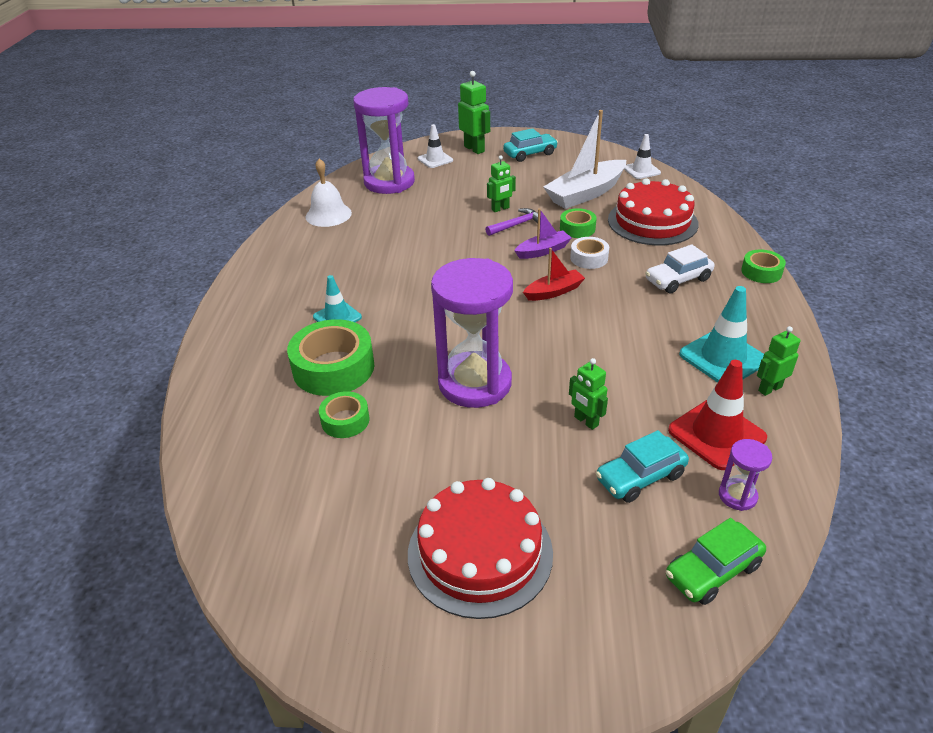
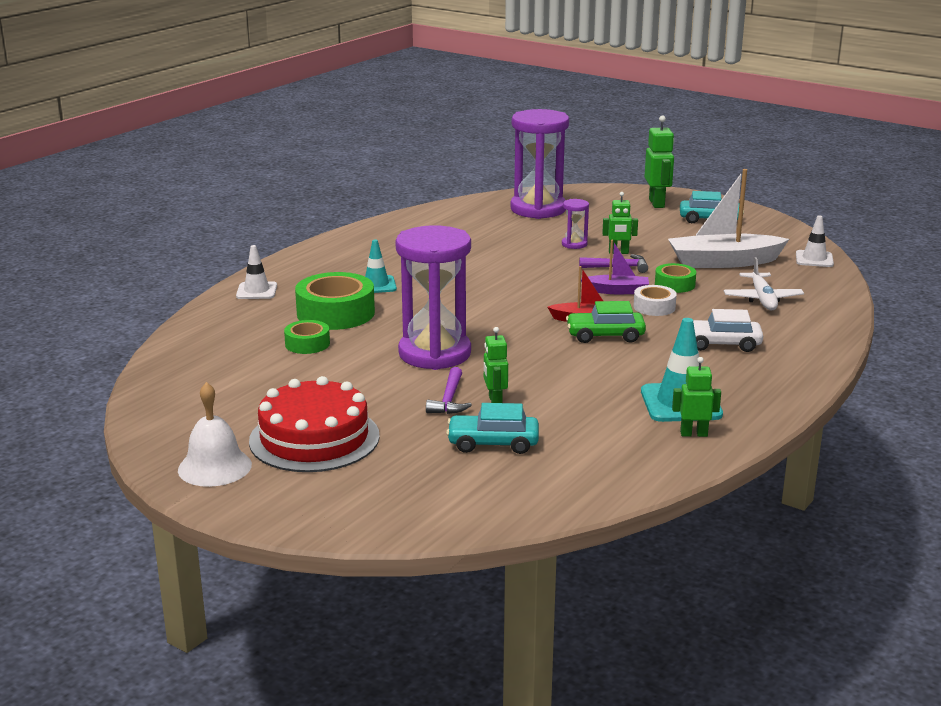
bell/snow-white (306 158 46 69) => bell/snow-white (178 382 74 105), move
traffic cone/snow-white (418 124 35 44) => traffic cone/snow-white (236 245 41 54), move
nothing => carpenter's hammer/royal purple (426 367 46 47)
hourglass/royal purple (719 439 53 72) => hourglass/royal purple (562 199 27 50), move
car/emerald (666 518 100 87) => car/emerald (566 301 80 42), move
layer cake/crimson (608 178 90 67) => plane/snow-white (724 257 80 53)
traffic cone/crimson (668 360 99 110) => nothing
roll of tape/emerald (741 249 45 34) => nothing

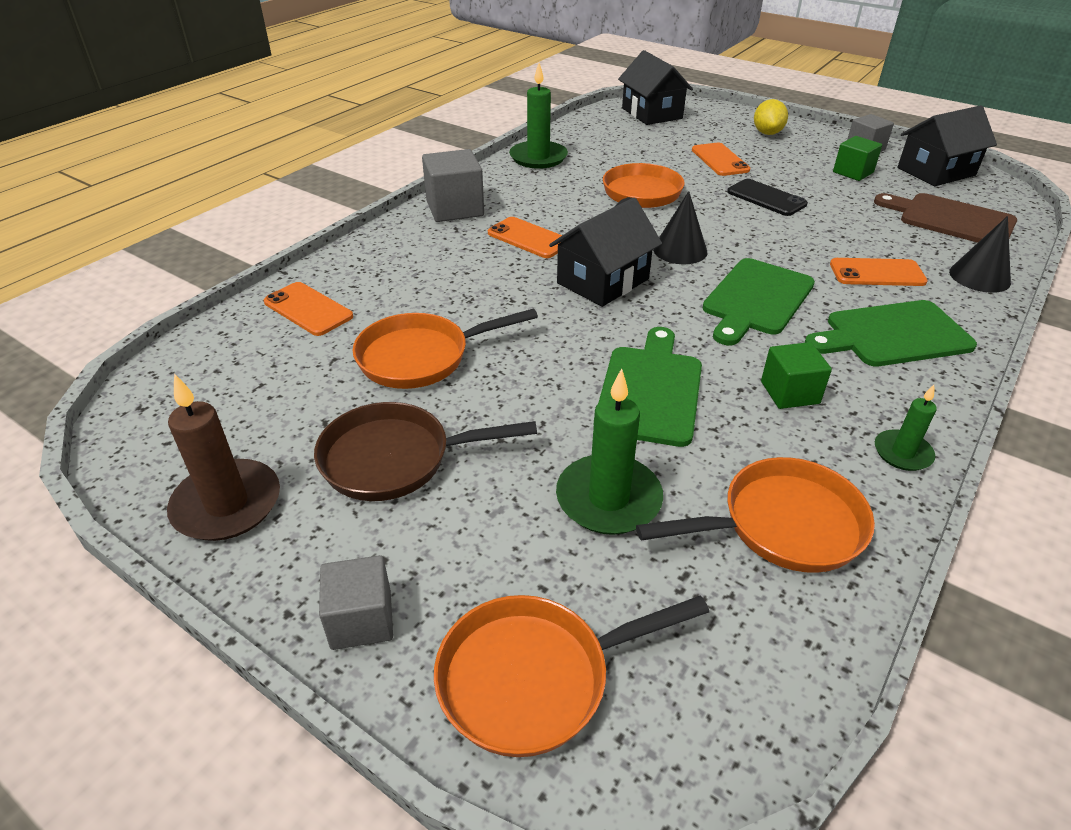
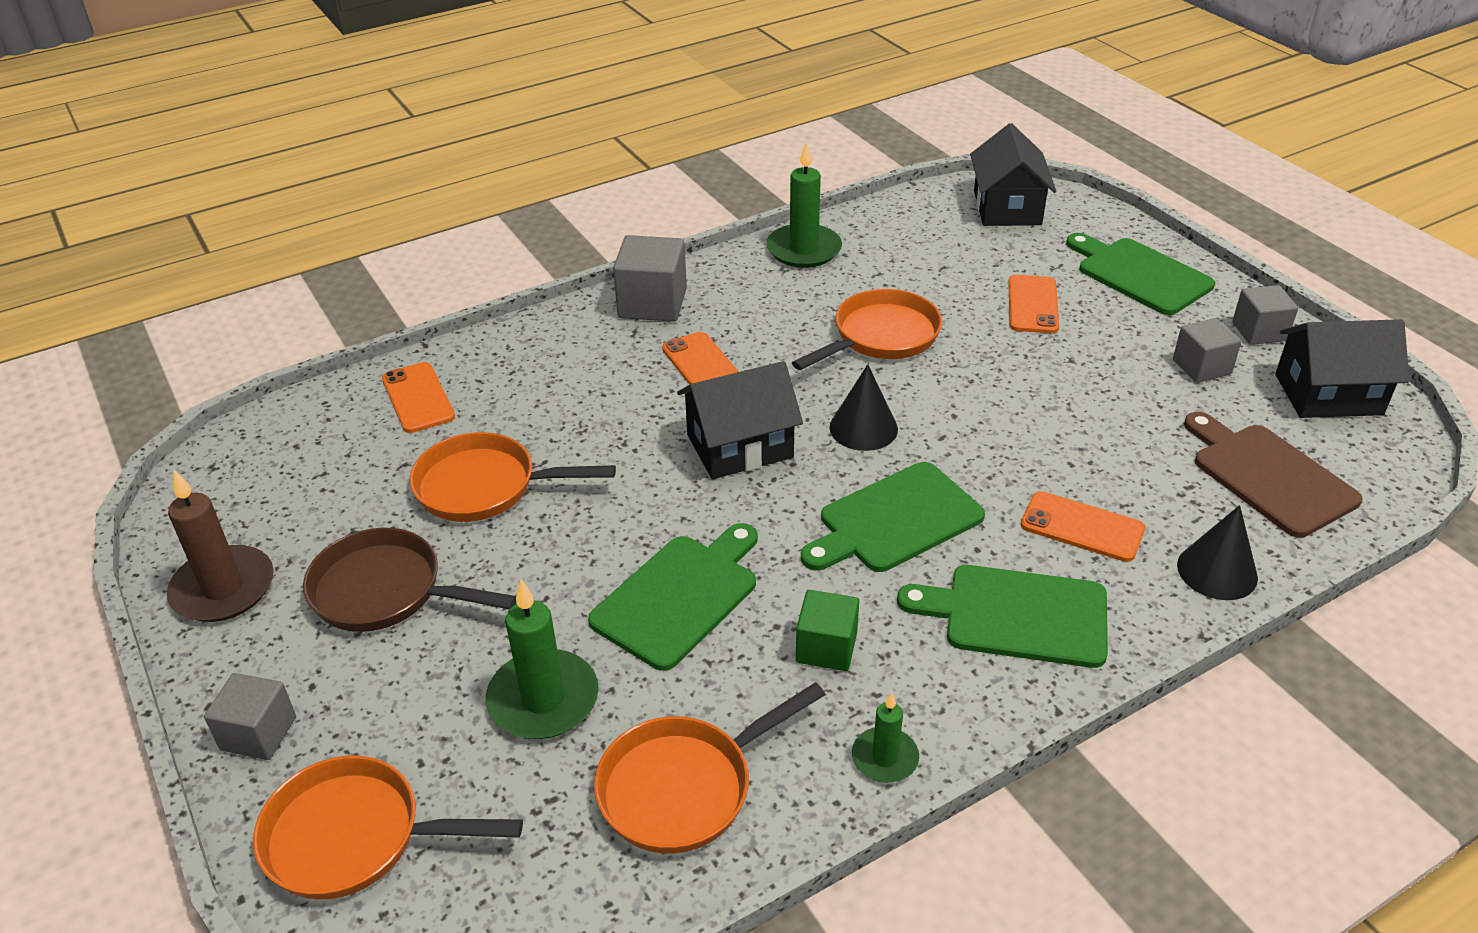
pan/bright orange (636 457 239 116) => pan/bright orange (594 682 232 172), 135 degrees clockwise
citrus fruit/yellow (754 99 34 36) => chopping board/emerald (1066 233 149 82)
solid cube/emerald (833 136 49 45) => solid cube/gray (1173 318 69 65)
smartphone/ebony (727 179 81 37) => nothing

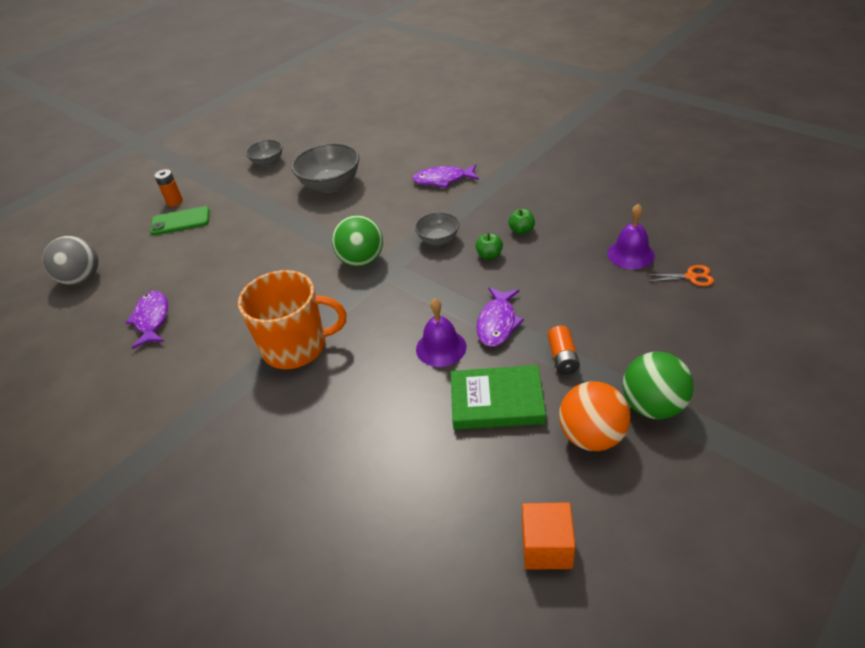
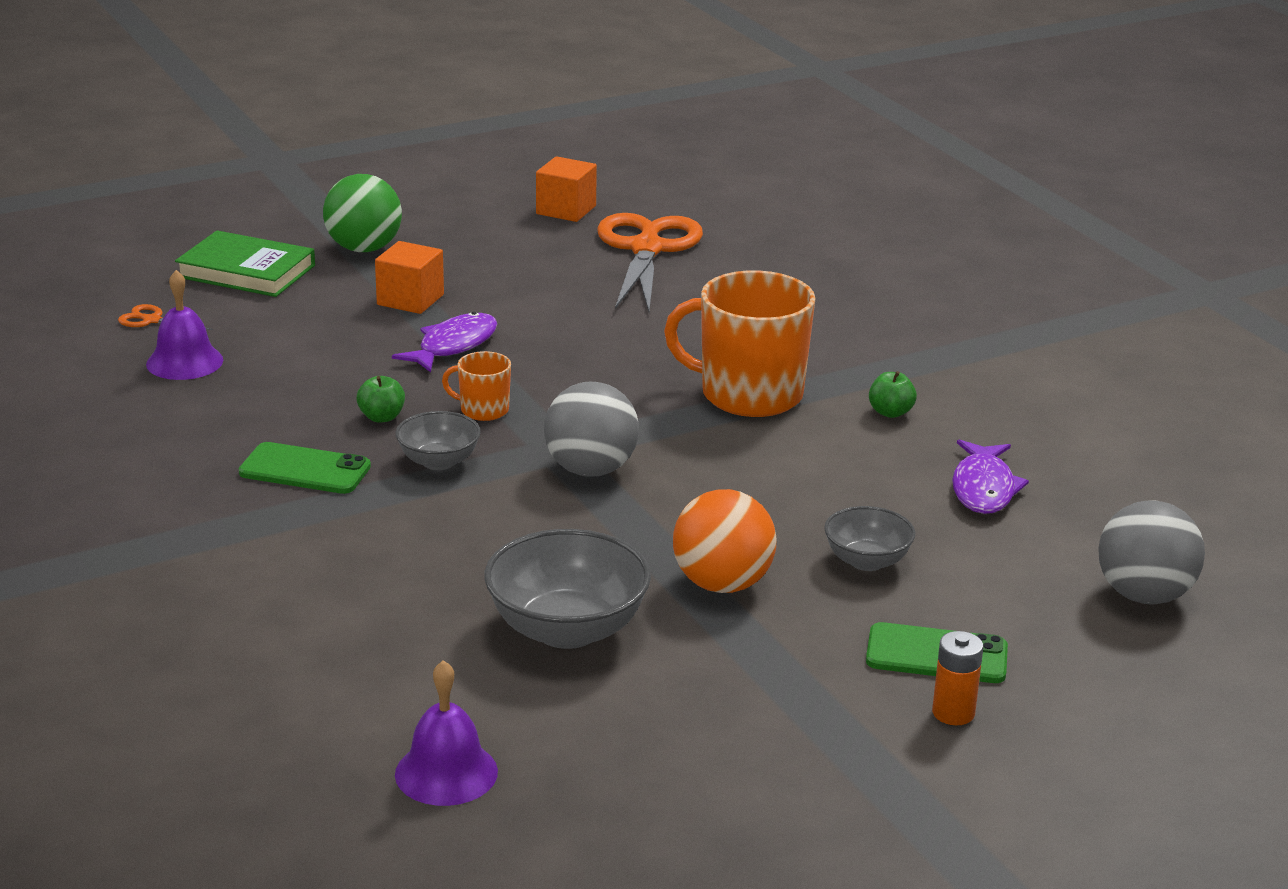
hardback/emerald (451 365 95 65) => hardback/emerald (175 230 140 67), move
nothing => smartphone/emerald (239 442 132 52)
battery/bright orange (548 326 32 48) => solid cube/bright orange (375 241 69 73)
bell/royal purple (416 298 50 69) => bell/royal purple (395 660 103 146), move
nothing => tea mug/bright orange (442 351 69 70)
play ball/emerald (332 215 51 52) => play ball/gray (544 382 95 95)
nothing => shears/bright orange (597 213 106 99)
play ball/bright orange (559 381 72 70) => play ball/bright orange (673 489 104 104), move
serving bowl/gray (246 140 37 27) => serving bowl/gray (824 506 91 65), move
toy apple/emerald (508 209 27 26) => toy apple/emerald (869 371 48 47), move
toy fish/royal purple (412 164 67 24) => nothing

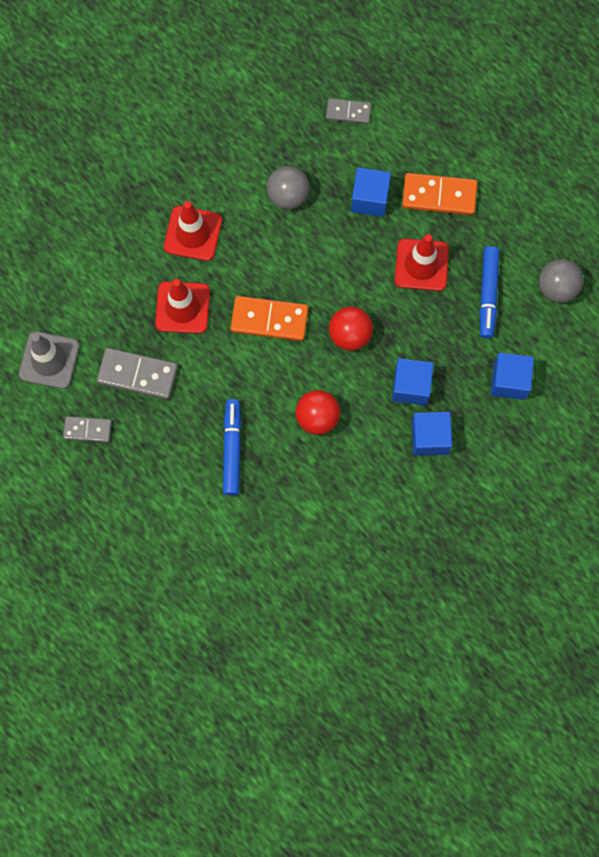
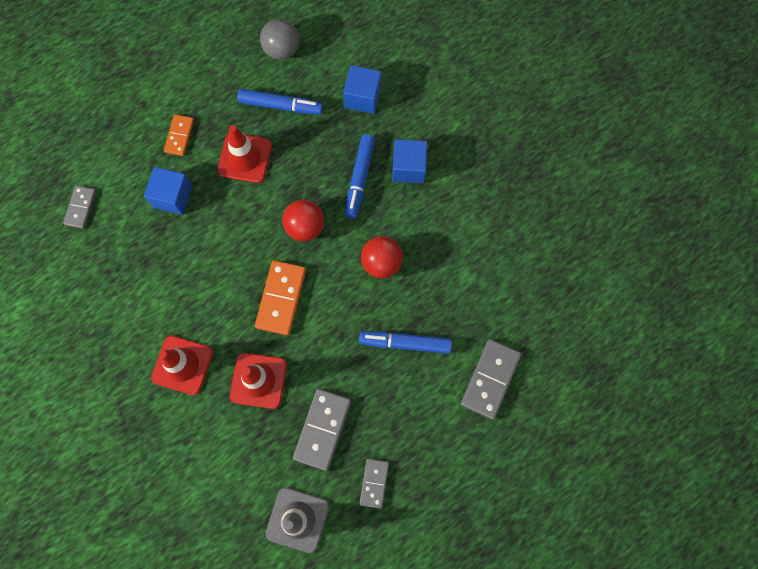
domino piece/bright orange (402 173 75 42) => domino piece/bright orange (164 114 30 42), x0.61
solid cube/blue (392 358 42 47) => felt pen/blue (345 134 30 84)
nothing => domino piece/gray (461 339 60 81)
play ball/gray (267 166 43 43) => nothing

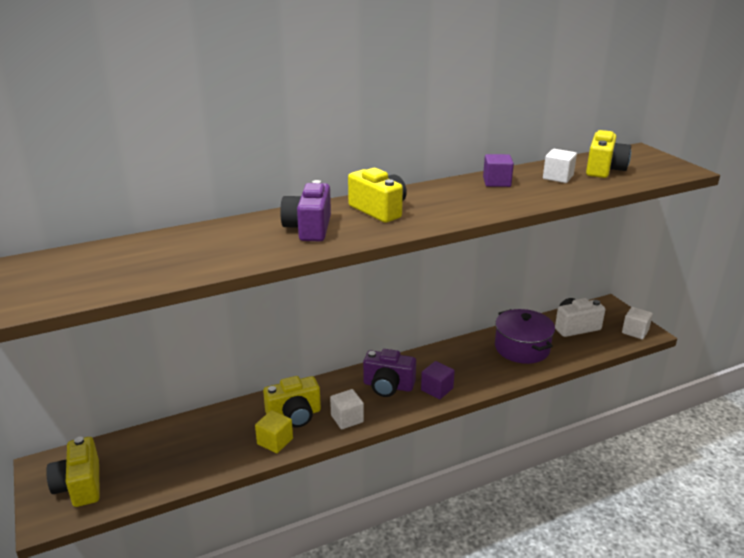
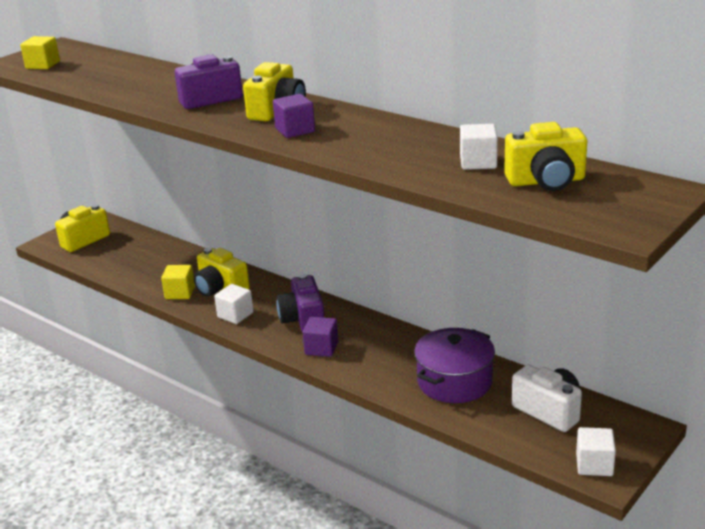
nothing => solid cube/yellow (20 36 40 33)
solid cube/royal purple (483 154 31 33) => solid cube/royal purple (273 94 42 44), move

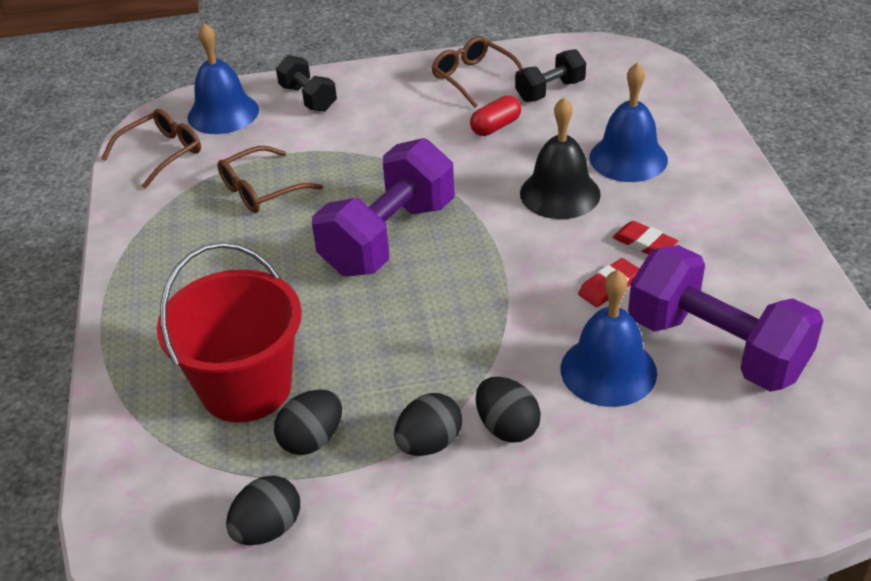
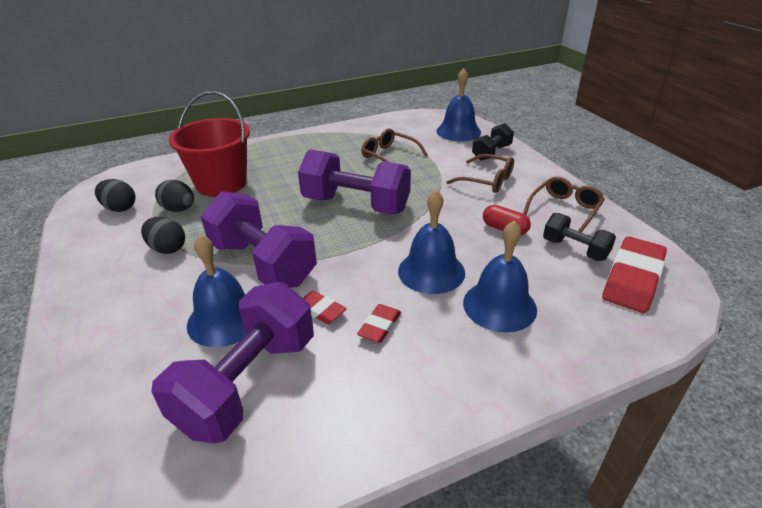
nothing => hand weight/royal purple (201 191 116 97)
bell/ebony (520 97 81 122) => bell/blue (398 190 67 104)
eyeglasses/russet (101 109 100 80) => eyeglasses/russet (446 154 68 39), move
nothing => gum eraser/crimson (602 236 65 77)
toy egg/ebony (476 377 65 66) => nothing

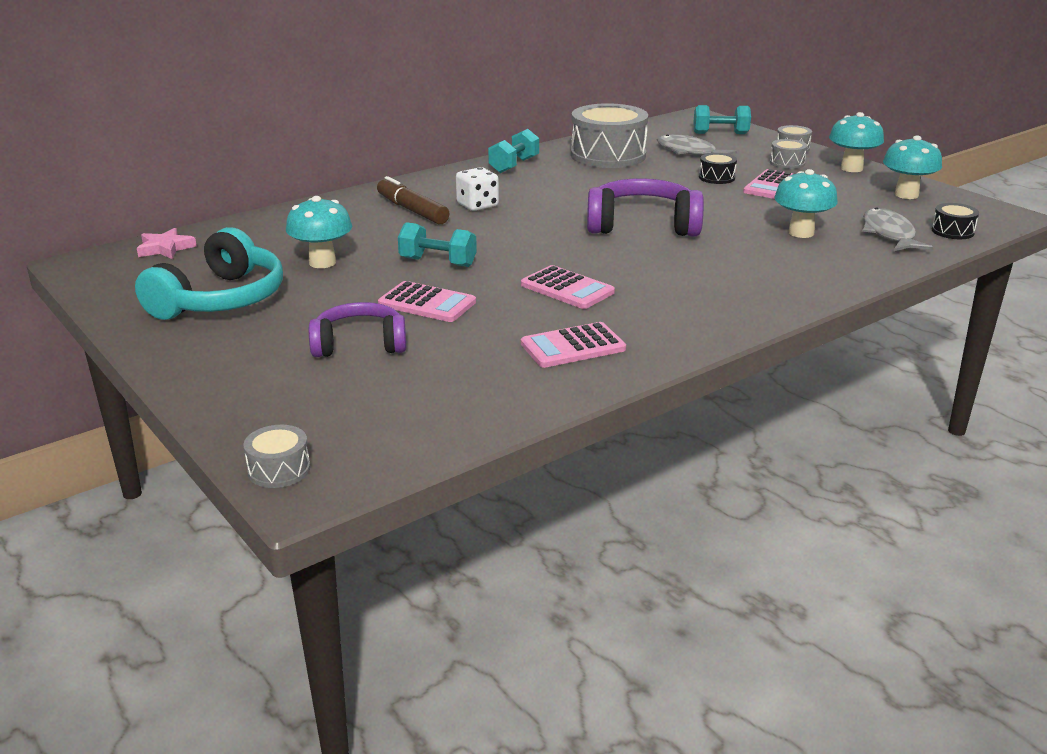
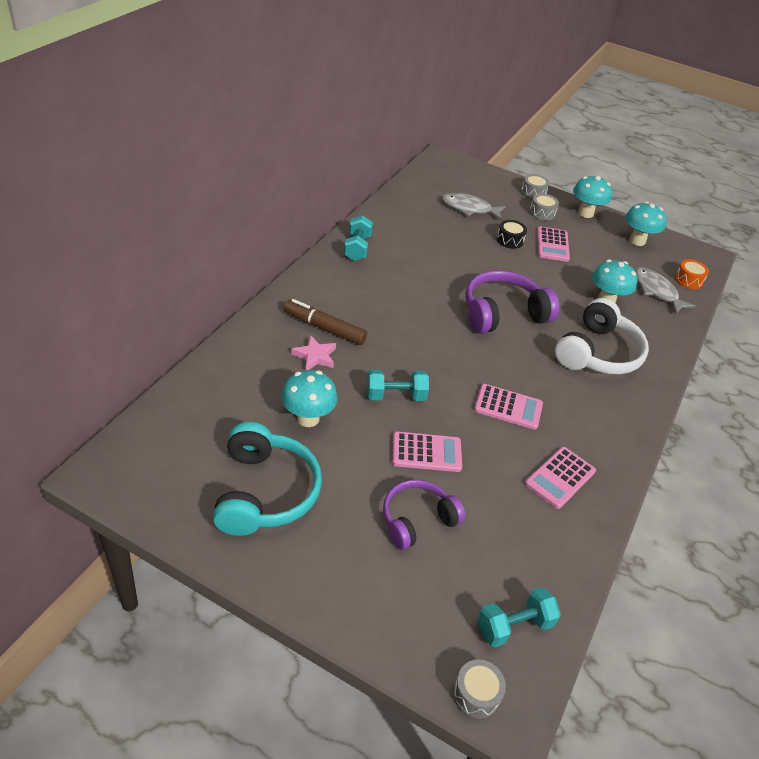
star shape/rose-pink (137 228 60 31) => star shape/rose-pink (291 335 45 35), move
hand weight/turquoise (693 105 58 29) => hand weight/turquoise (478 587 83 60), move
nothing => headphones/snow-white (555 298 94 77)
toy drum/ebony (932 203 47 36) => toy drum/bright orange (675 259 34 30)
dice/snow-white (456 167 43 44) => nothing
toy drum/gray (571 103 77 65) => nothing

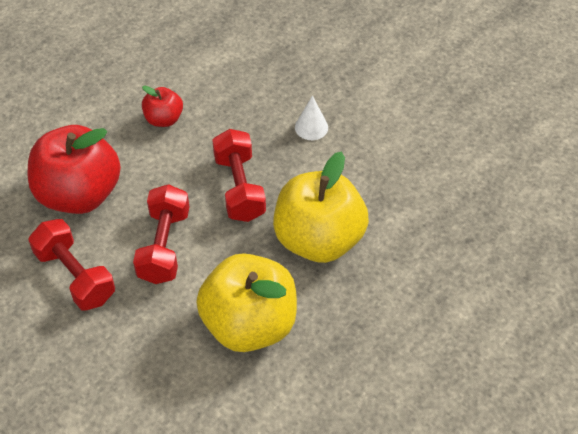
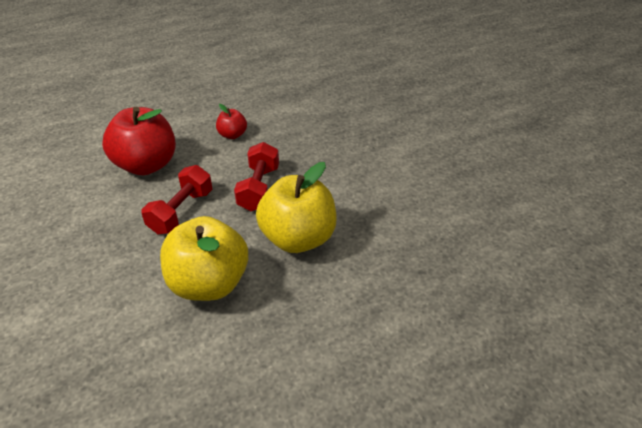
hand weight/crimson (28 219 87 92) => nothing
solid cone/snow-white (295 95 33 45) => nothing

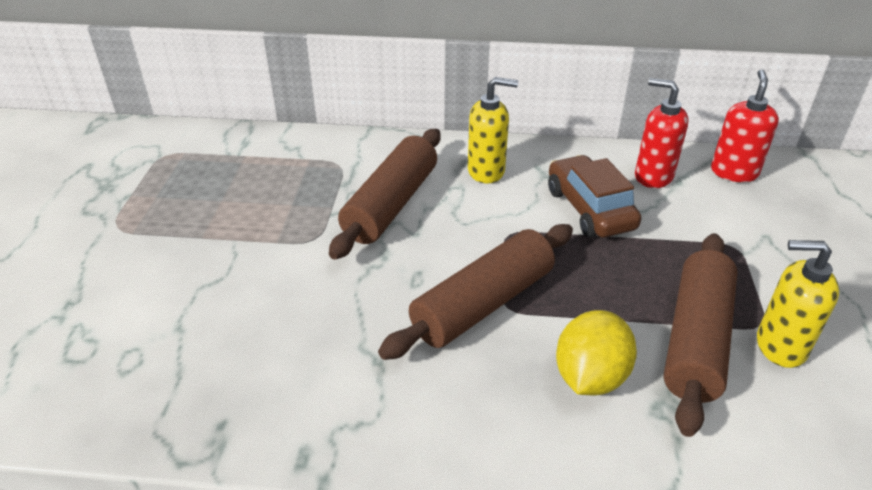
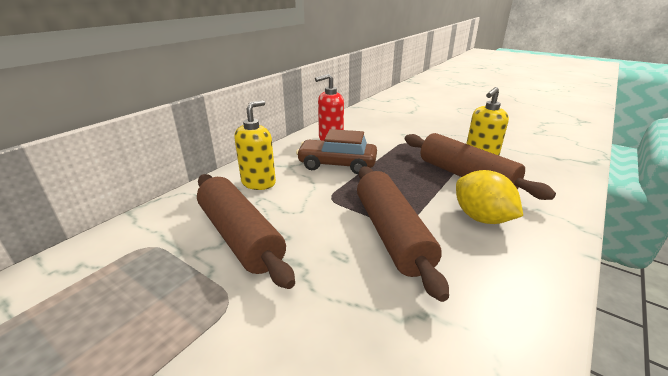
soap dispenser/crimson (711 70 68 112) => nothing

